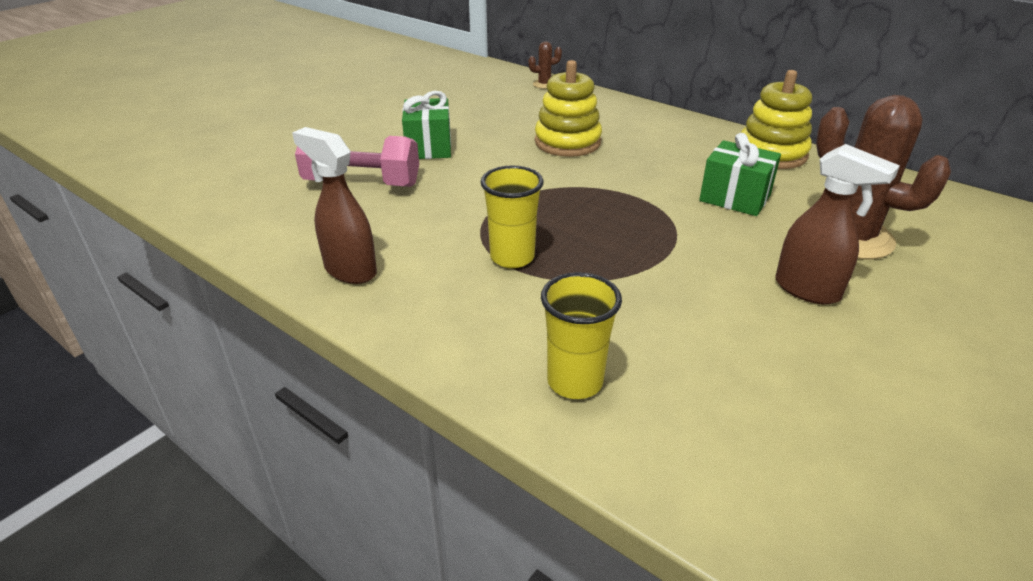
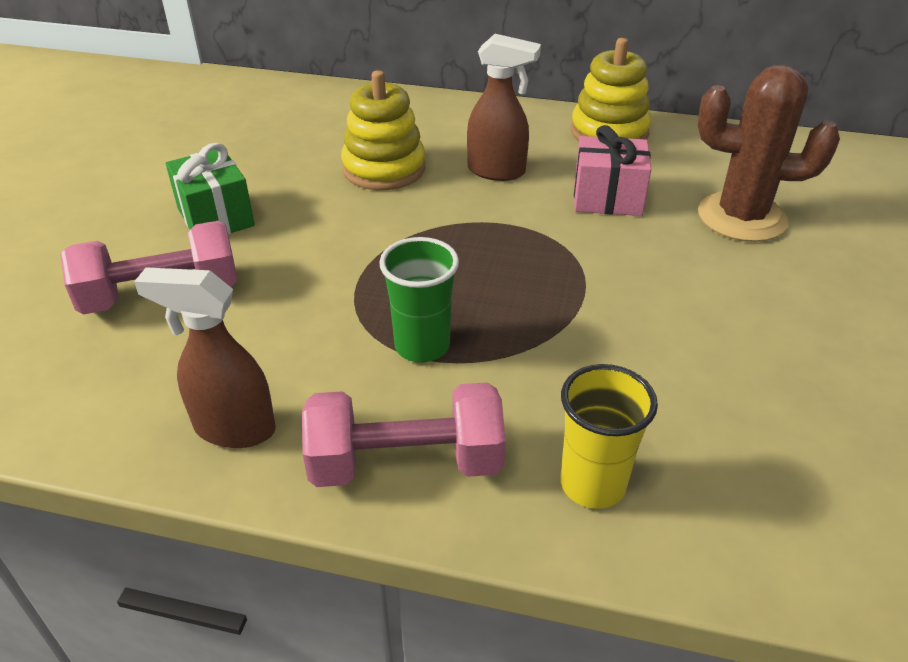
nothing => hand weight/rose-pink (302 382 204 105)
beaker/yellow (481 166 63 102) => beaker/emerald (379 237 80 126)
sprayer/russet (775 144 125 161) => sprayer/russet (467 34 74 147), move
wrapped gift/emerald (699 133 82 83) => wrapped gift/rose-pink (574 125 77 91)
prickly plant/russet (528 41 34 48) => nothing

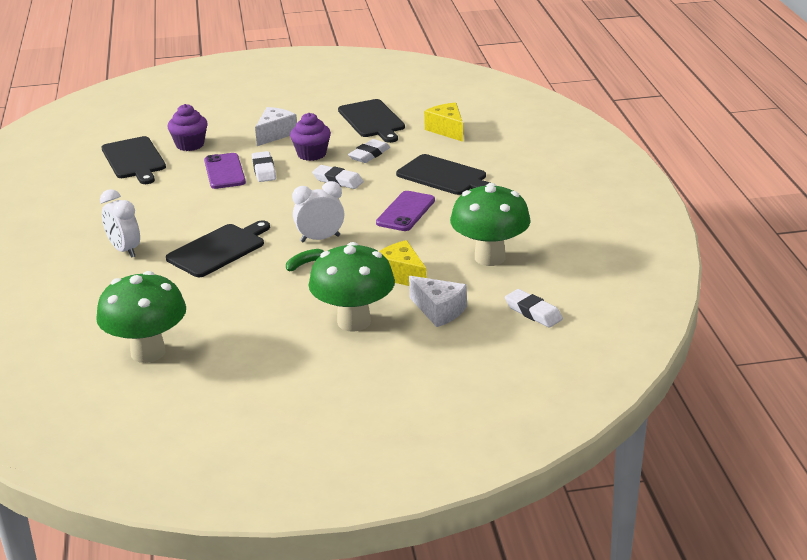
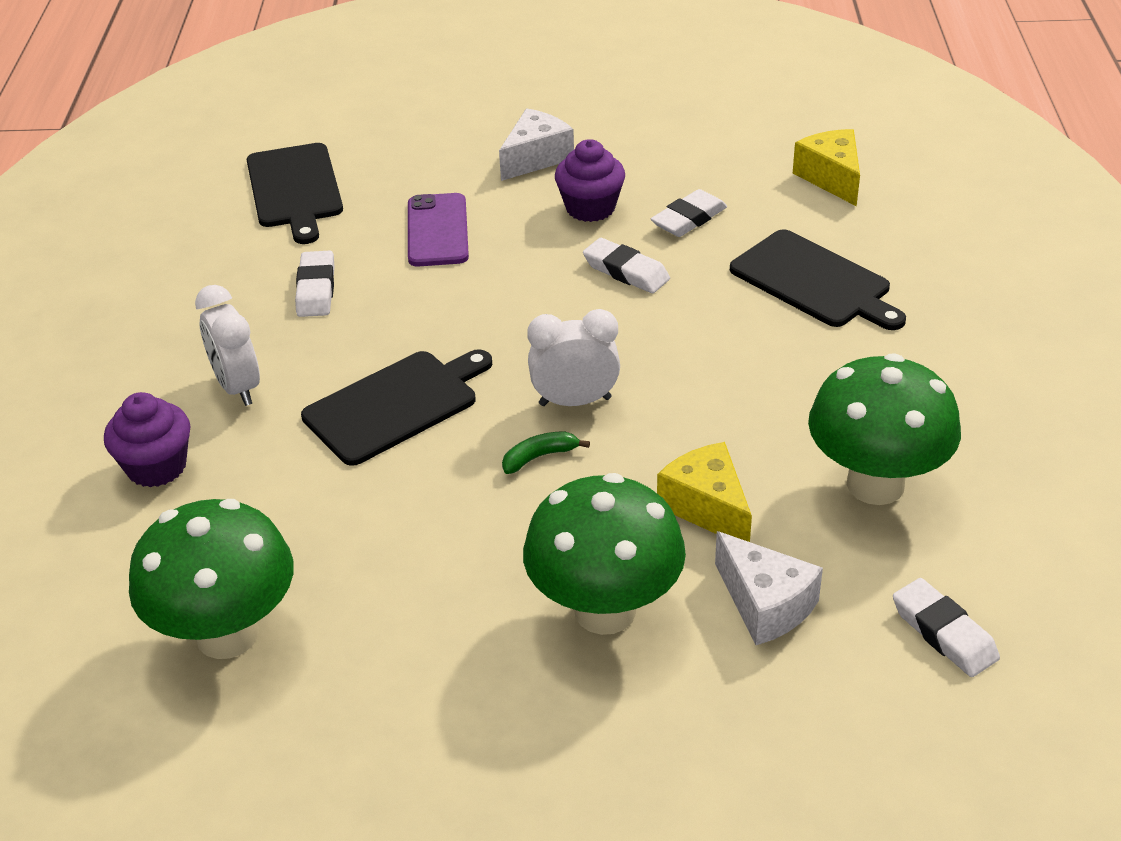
cupcake/royal purple (167 104 41 47) => cupcake/royal purple (104 392 86 95), move
gum eraser/snow-white (252 151 24 31) => gum eraser/snow-white (295 251 39 66), move
chopping board/ebony (338 99 67 44) => nothing
smartphone/royal purple (376 191 59 40) => nothing

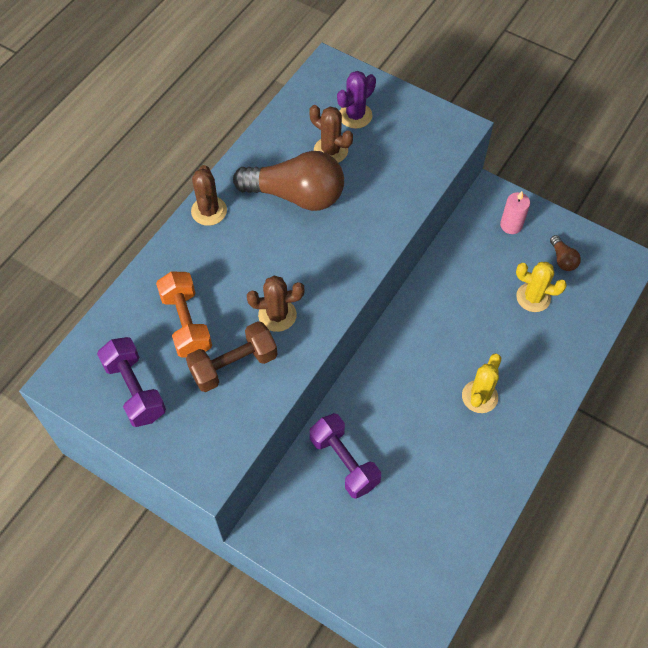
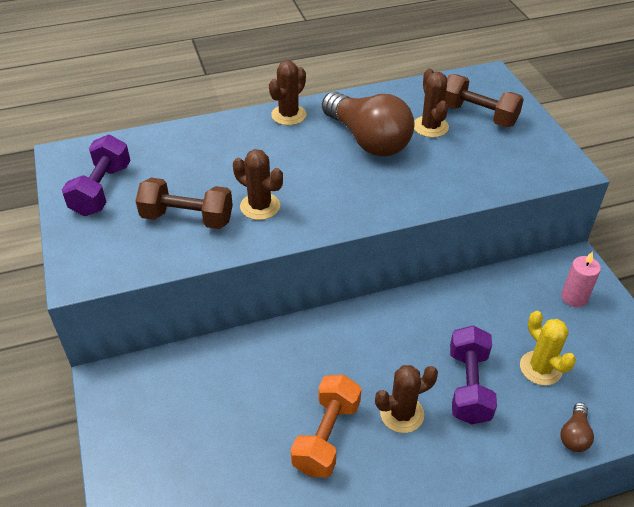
hand weight/bright orange (156 271 56 87) => hand weight/bright orange (291 375 70 103), move
prickly plant/yellow (462 353 39 60) => prickly plant/russet (375 365 63 68)
prickly plant/royal purple (337 71 39 58) => hand weight/russet (445 74 79 53)
hand weight/royal purple (310 413 71 86) => hand weight/royal purple (450 326 47 98), move
light bulb/russet (550 235 31 36) => light bulb/russet (560 402 34 50), move

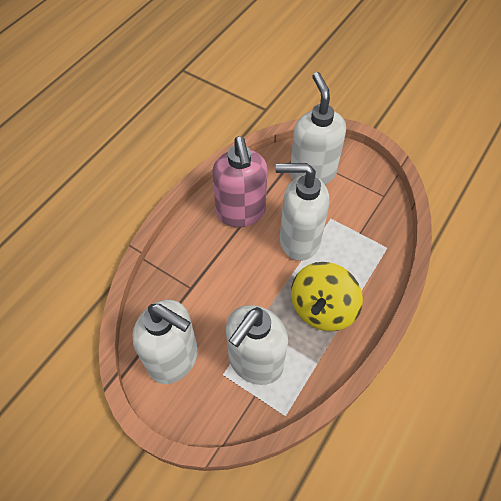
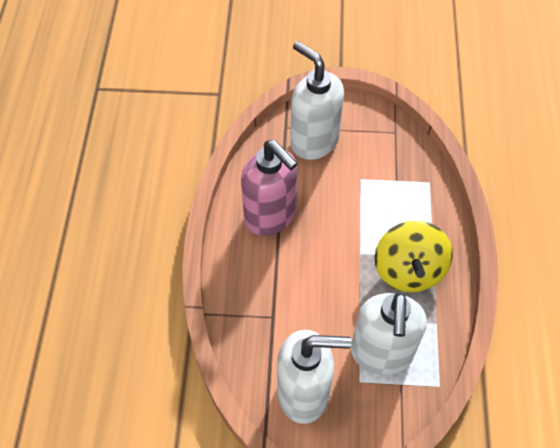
soap dispenser/snow-white (276 163 53 98) => nothing

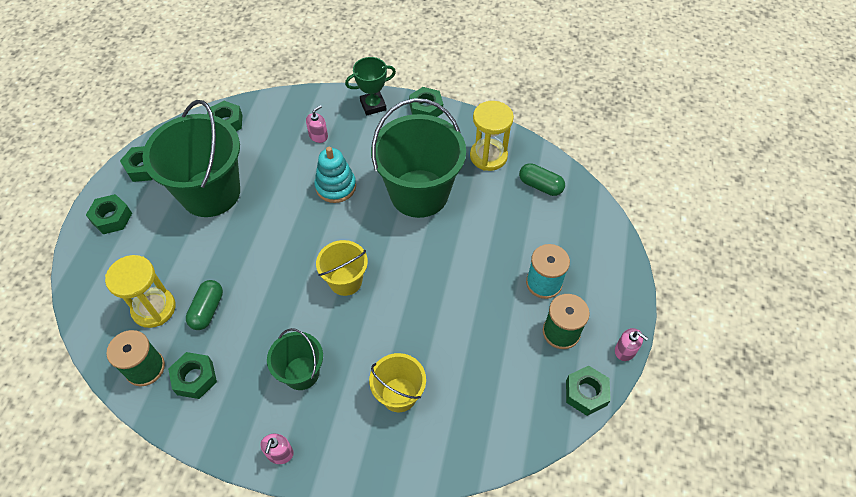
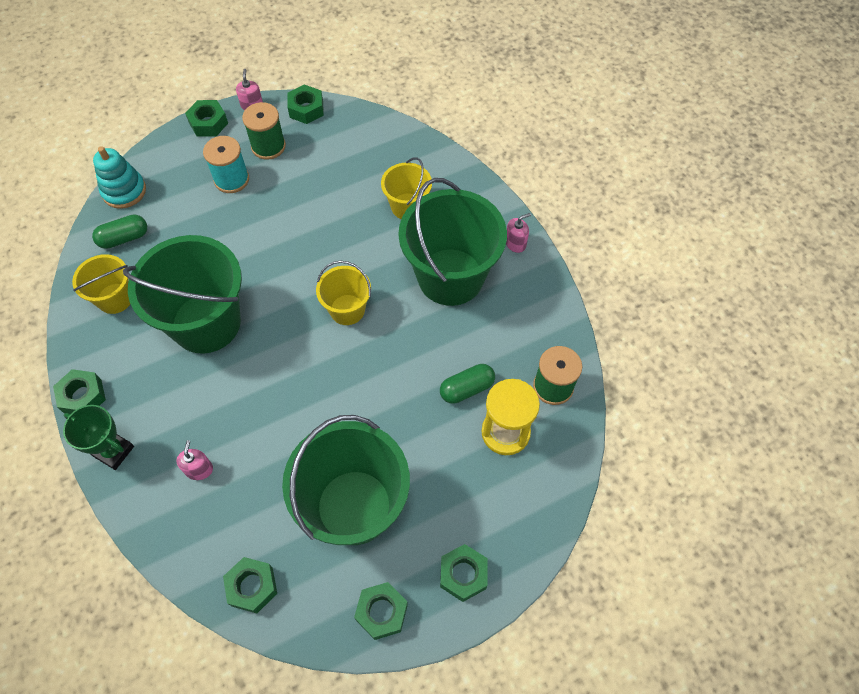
hourglass/yellow (470 101 44 70) => bucket/yellow (72 254 58 60)
capsule/emerald (519 163 46 33) => capsule/emerald (92 214 55 35), 75 degrees clockwise
ring stacker/turquoise (315 147 41 56) => ring stacker/turquoise (93 146 53 63), move
soap dispenser/rose-pink (306 105 22 38) => soap dispenser/rose-pink (176 440 37 40), 90 degrees clockwise
nut/emerald (168 352 49 47) => nut/emerald (185 100 43 37), move
bucket/emerald (267 328 56 62) => bucket/emerald (398 178 109 128), x1.93

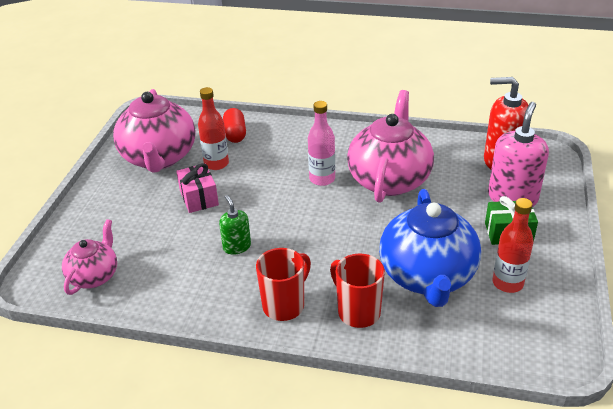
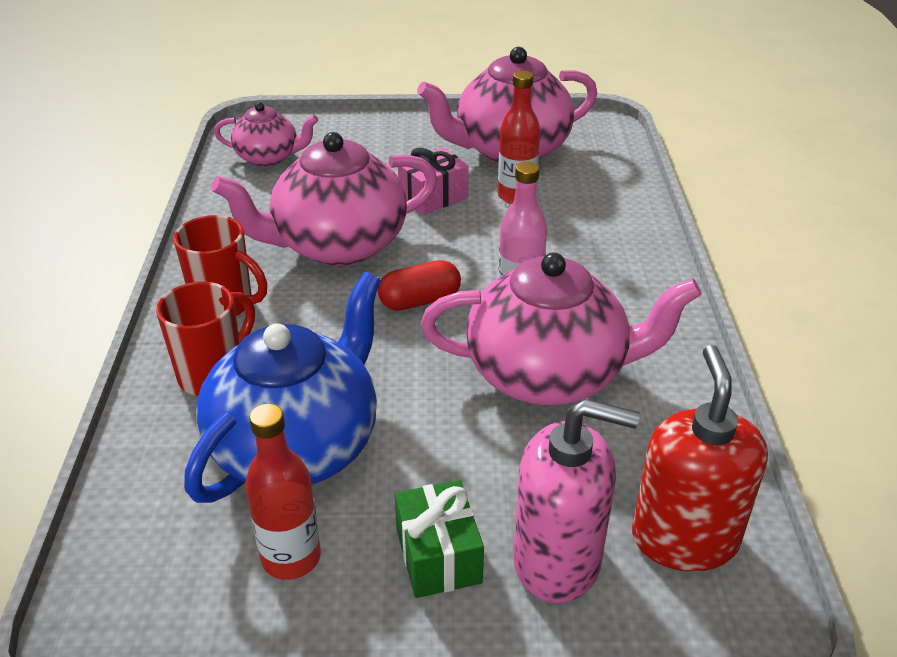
china teapot/blue (379 189 102 118) => china teapot/blue (184 272 197 231), 135 degrees clockwise
soap dispenser/emerald (219 195 32 60) => china teapot/rose-pink (211 132 226 134)
capsule/crimson (223 108 23 35) => capsule/crimson (378 260 83 51), move

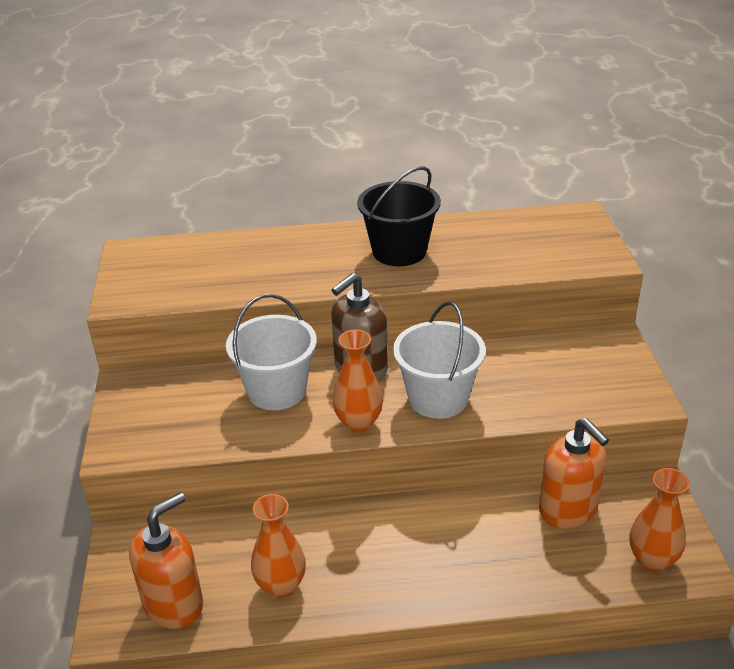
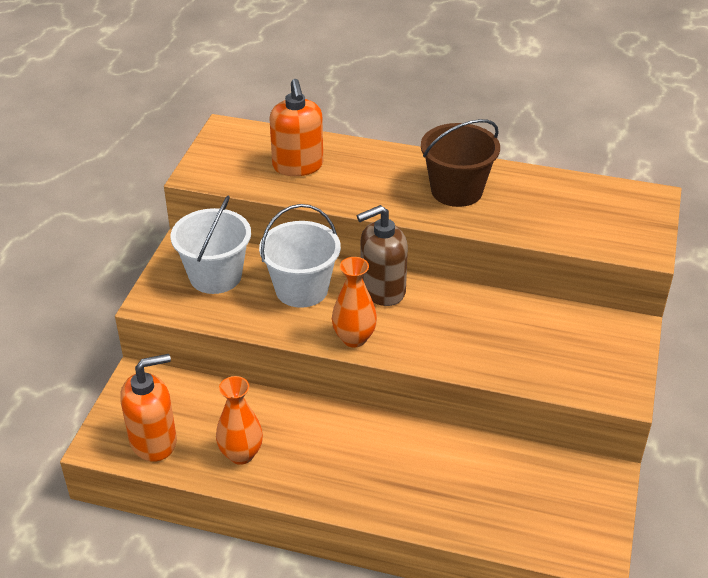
bucket/snow-white (393 301 93 118) => bucket/snow-white (170 196 81 98), move
soap dispenser/bright orange (539 418 70 111) => soap dispenser/bright orange (270 79 53 97), move
bucket/ebony (357 166 84 100) => bucket/russet (421 119 79 88)
vase/bright orange (629 468 61 104) => nothing

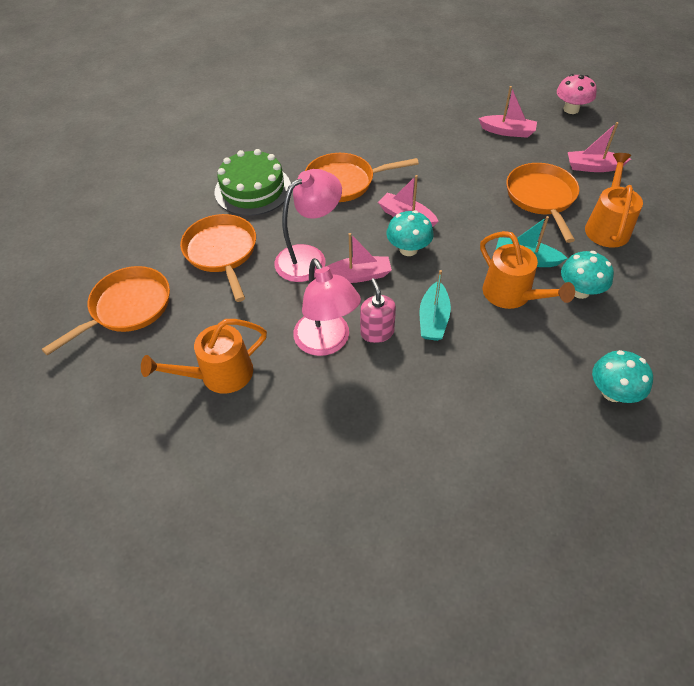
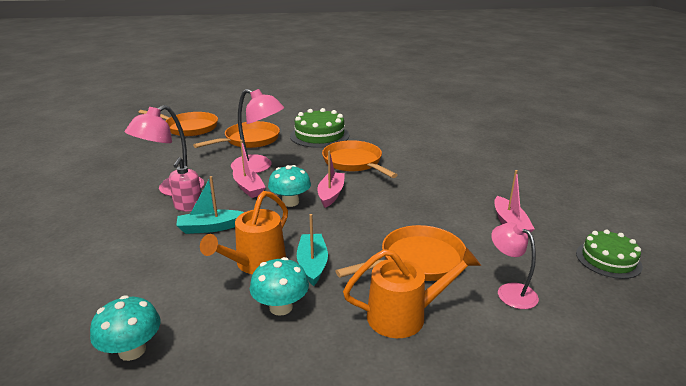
soap dispenser/rose-pink (360 278 36 65) => soap dispenser/rose-pink (169 157 32 54), 135 degrees clockwise
sailboat/rose-pink (568 122 63 50) => reading lamp/rose-pink (491 223 48 86)
mushroom/rose-pink (557 74 40 40) => layer cake/emerald (576 230 67 49)
watering can/bright orange (141 319 126 75) => nothing

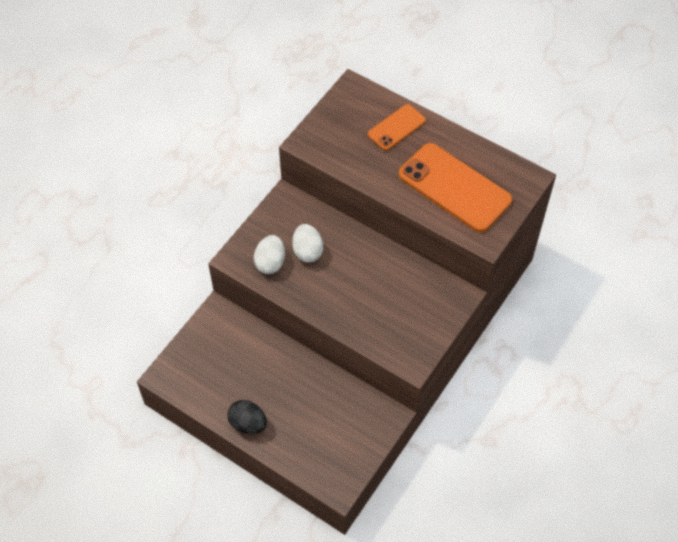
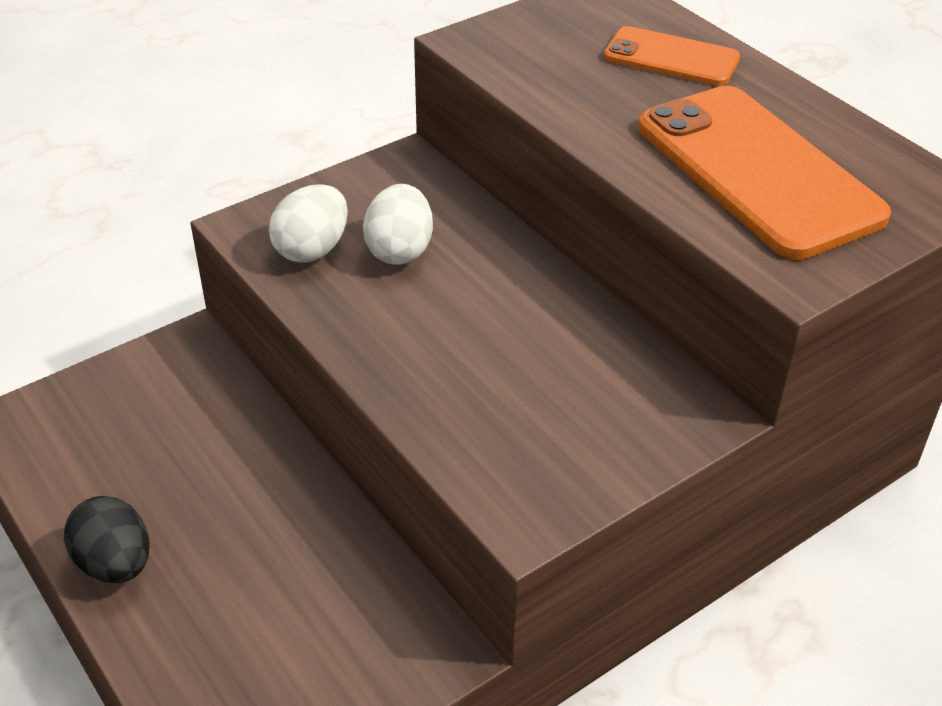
smartphone/bright orange (368 104 58 46) => smartphone/bright orange (604 26 136 60), 45 degrees clockwise

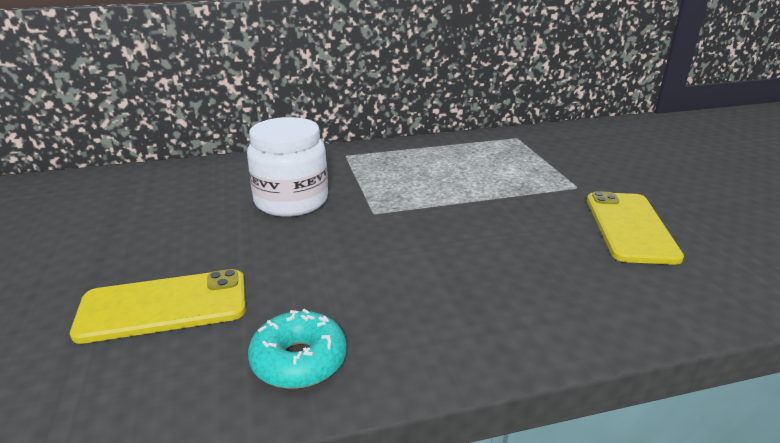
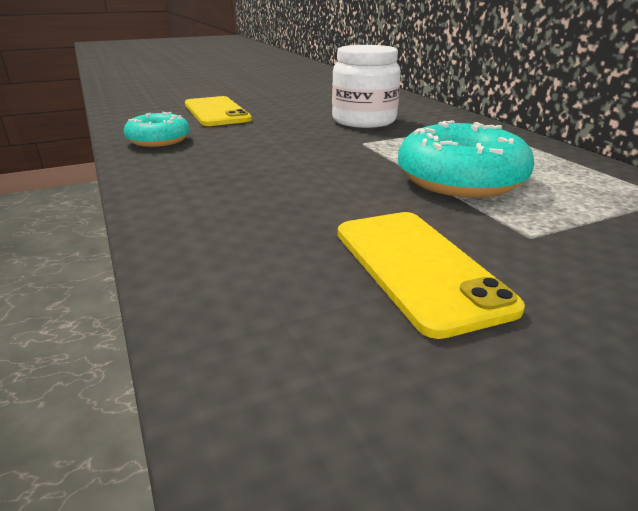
smartphone/yellow (587 191 97 74) => smartphone/yellow (338 212 187 127), 75 degrees clockwise
nothing => doughnut/turquoise (398 120 136 78)

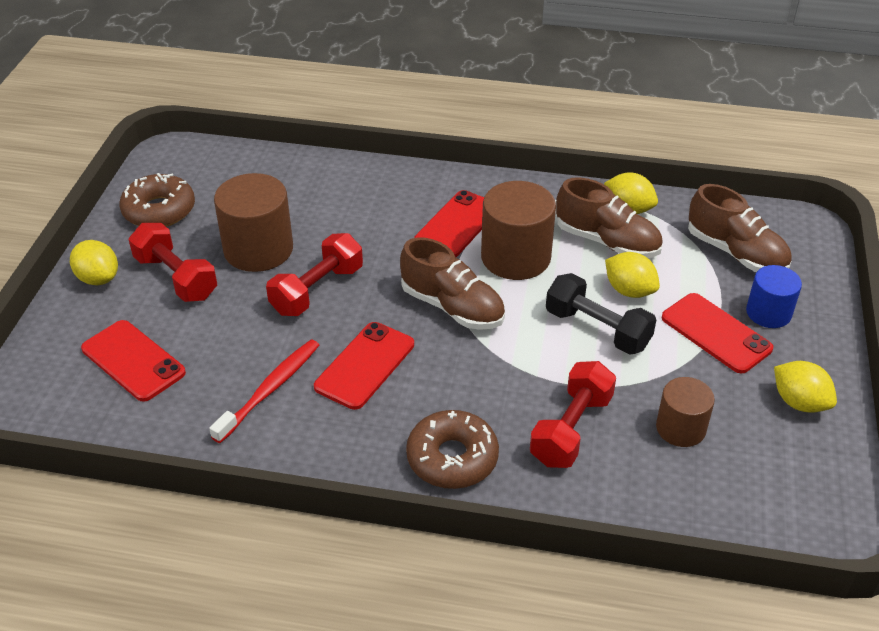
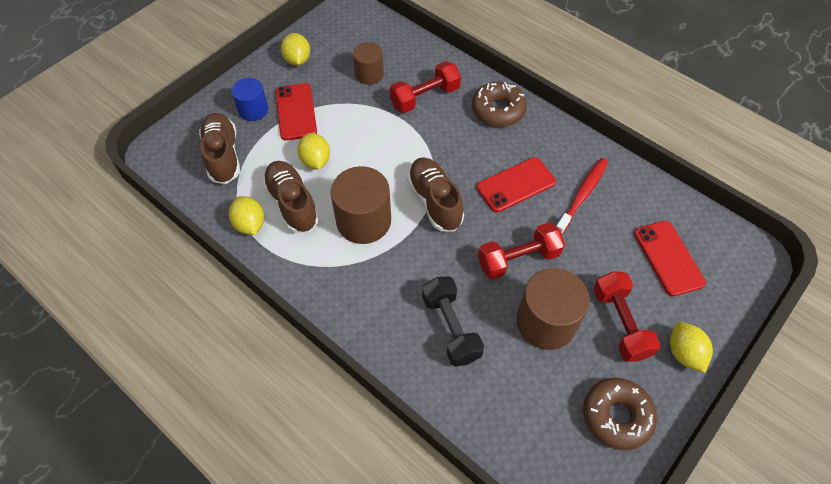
hand weight/ebony (546 273 110 82) => hand weight/ebony (422 276 62 91), move
tooth brush/crimson (209 339 110 104) => tooth brush/crimson (556 158 52 76), 150 degrees clockwise
smartphone/crimson (414 190 70 67) => nothing

